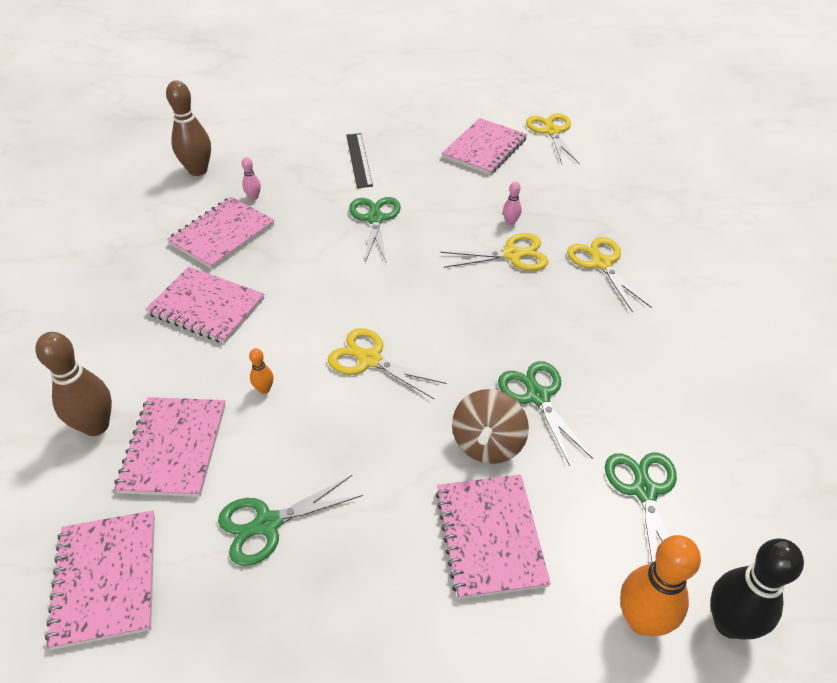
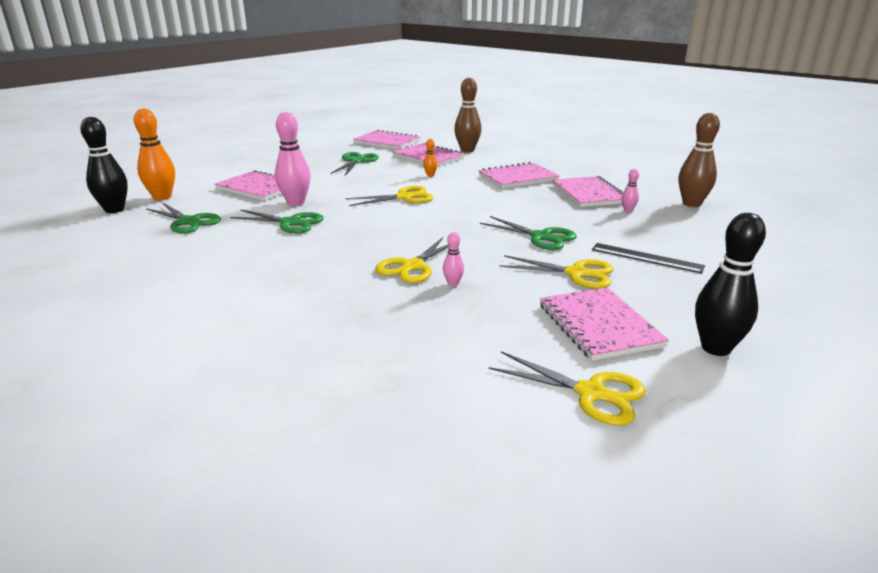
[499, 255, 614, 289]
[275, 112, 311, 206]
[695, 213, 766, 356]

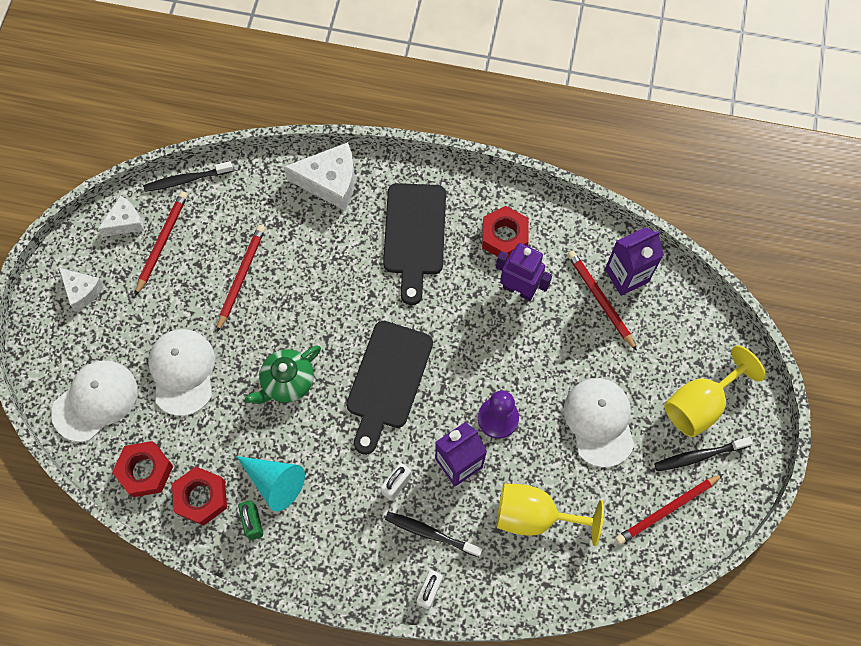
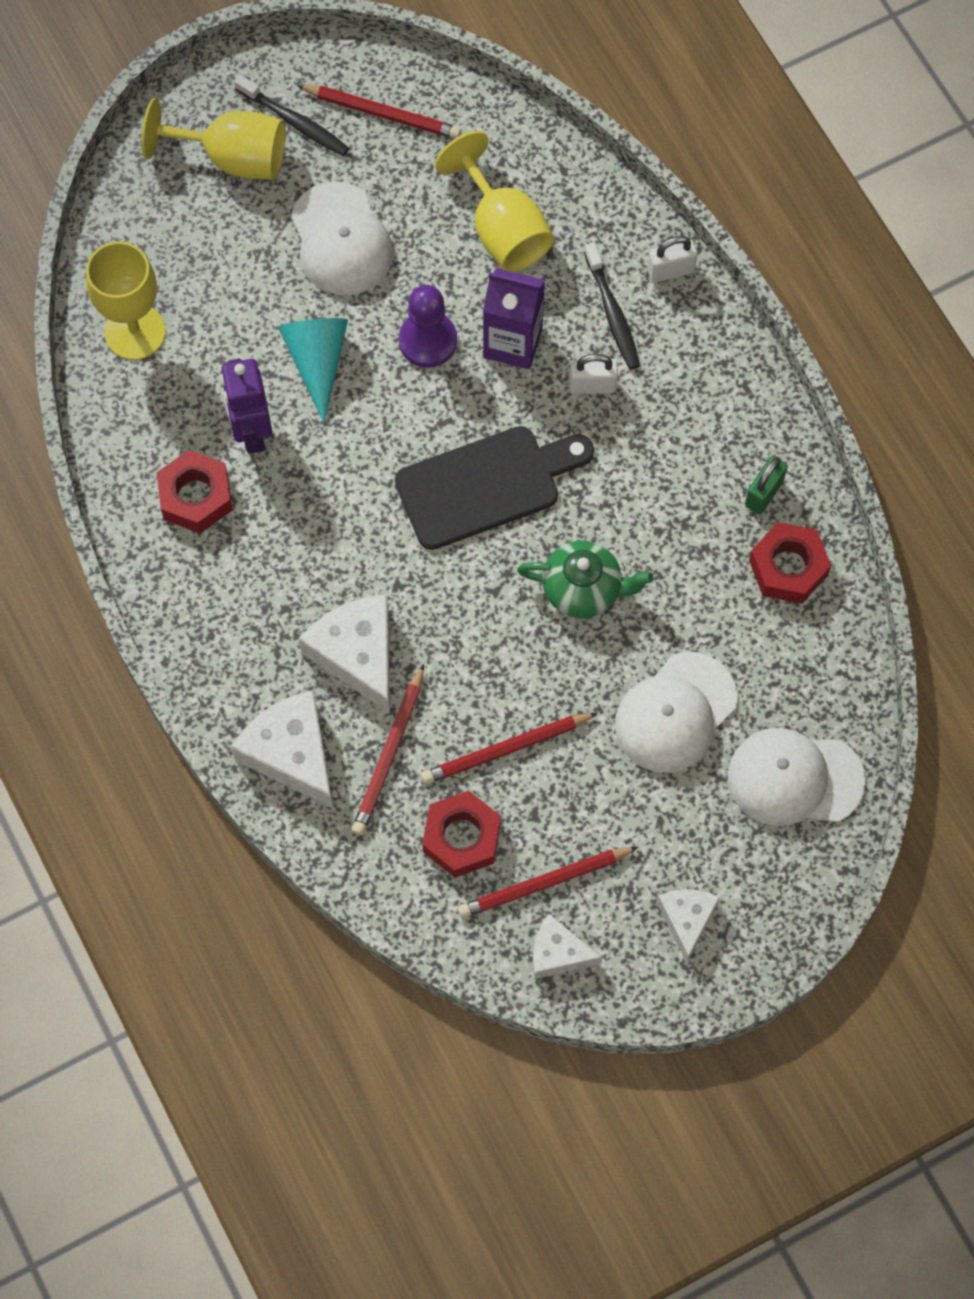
[143, 161, 234, 192] (first image)
[383, 183, 446, 305] (first image)
[86, 241, 166, 360]
[352, 664, 424, 835]
[291, 181, 393, 295]
[422, 791, 501, 878]
[278, 318, 348, 423]
[299, 595, 390, 713]

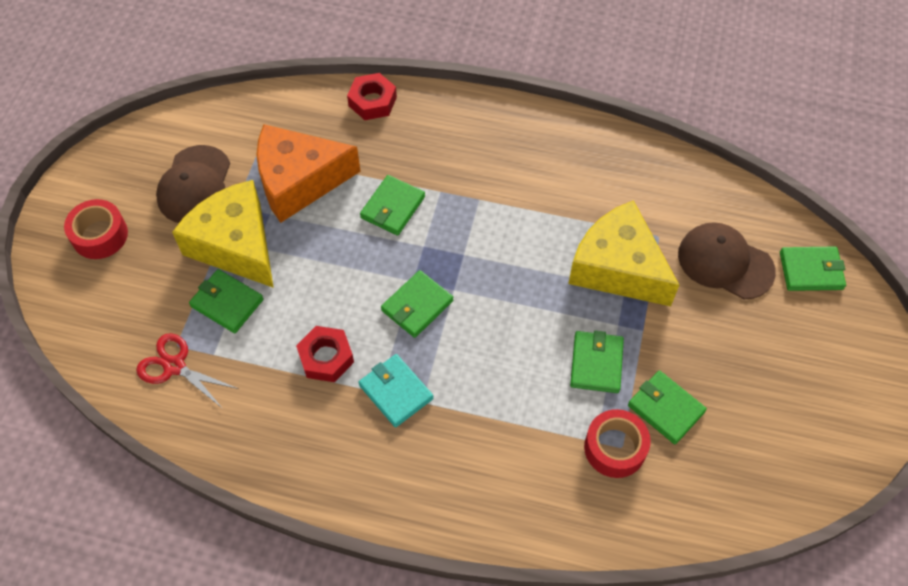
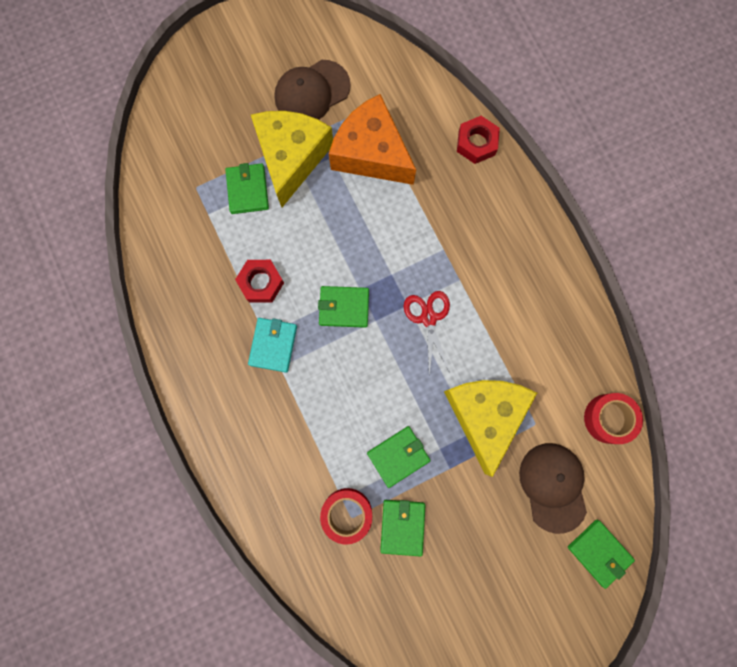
[360, 175, 425, 236] (first image)
[584, 393, 643, 444]
[404, 291, 450, 374]

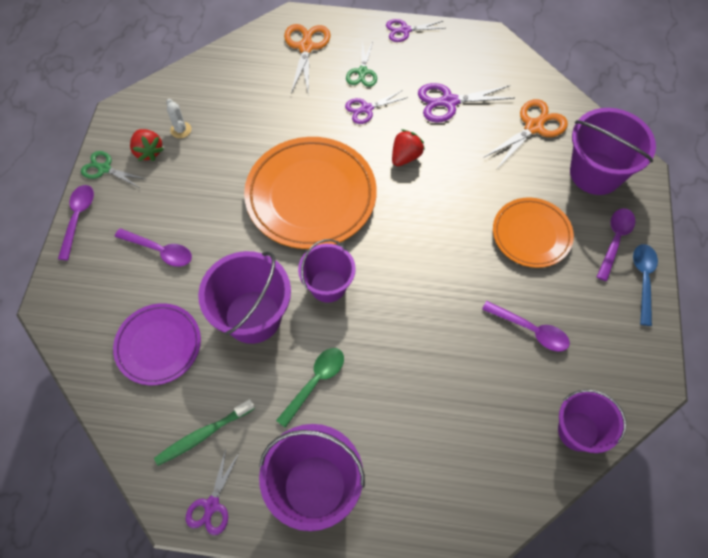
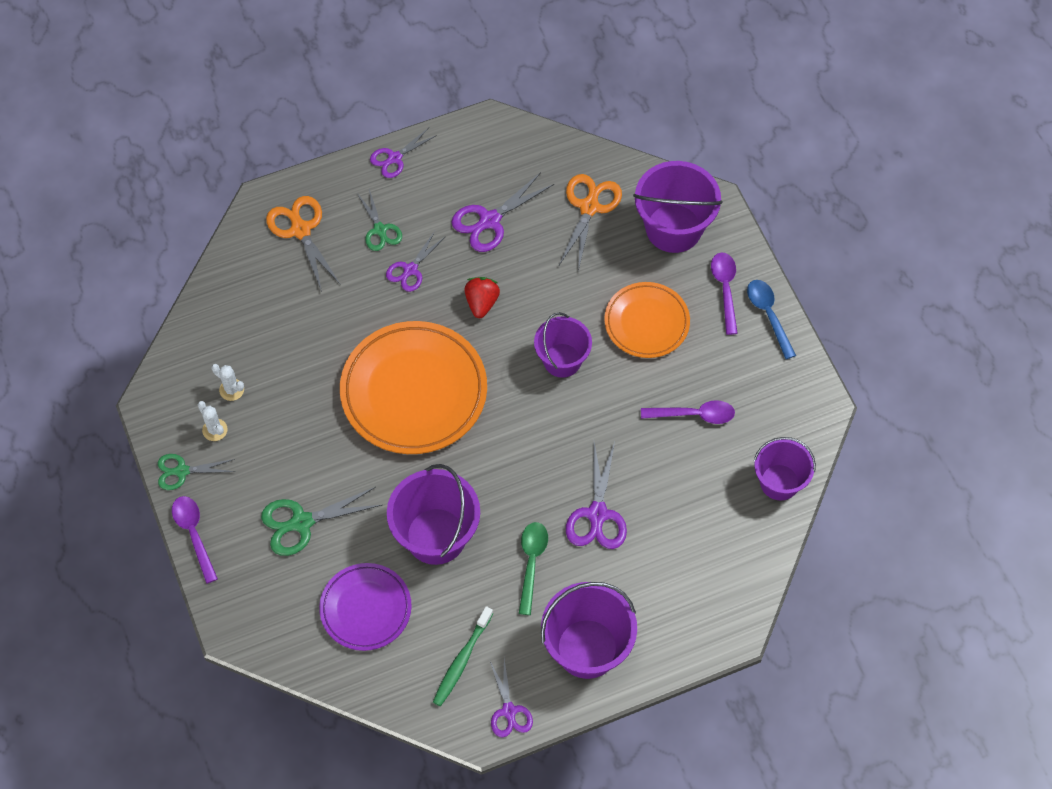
[198, 401, 227, 441]
[261, 487, 382, 556]
[534, 312, 592, 378]
[566, 442, 627, 549]

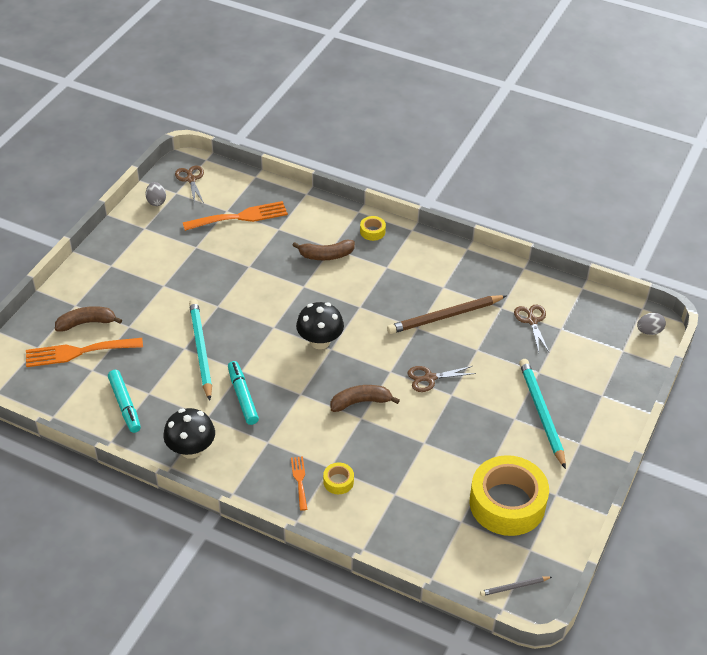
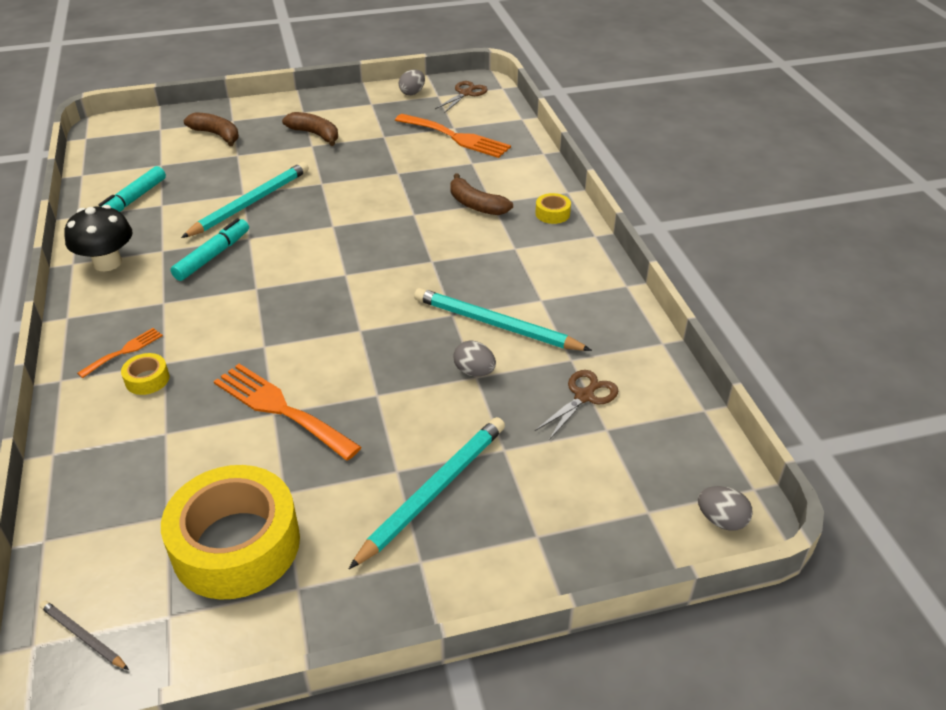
[414, 288, 592, 351]
[296, 302, 344, 349] (first image)
[214, 364, 362, 461]
[407, 366, 476, 392] (first image)
[282, 112, 338, 146]
[453, 340, 496, 377]

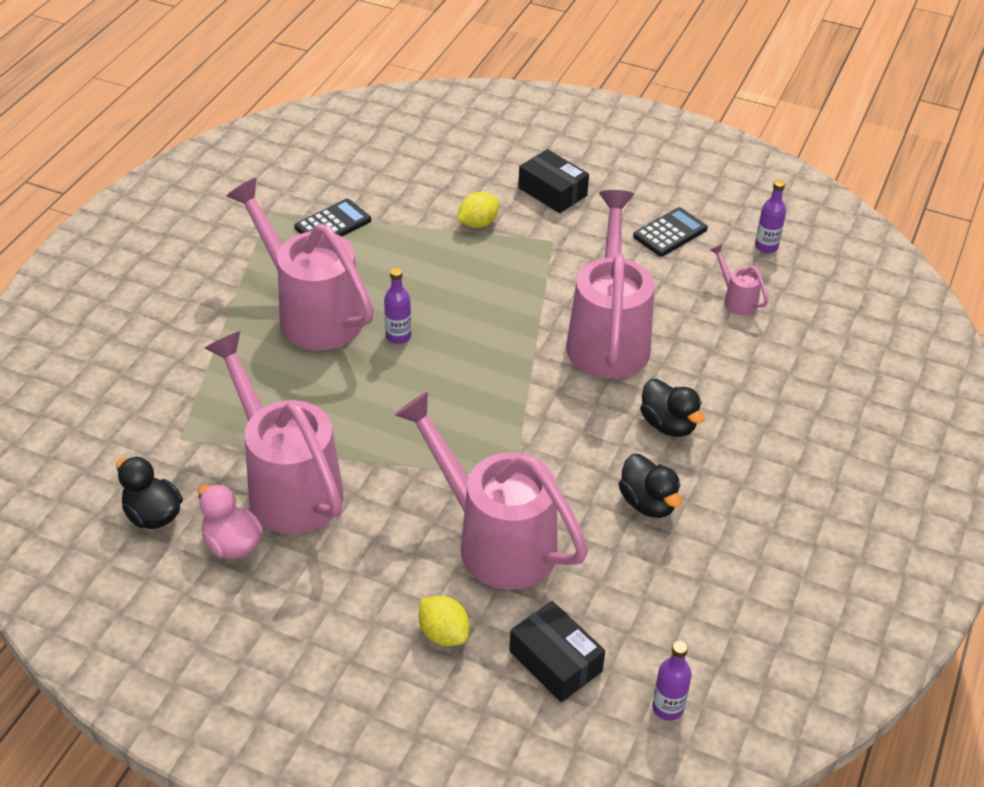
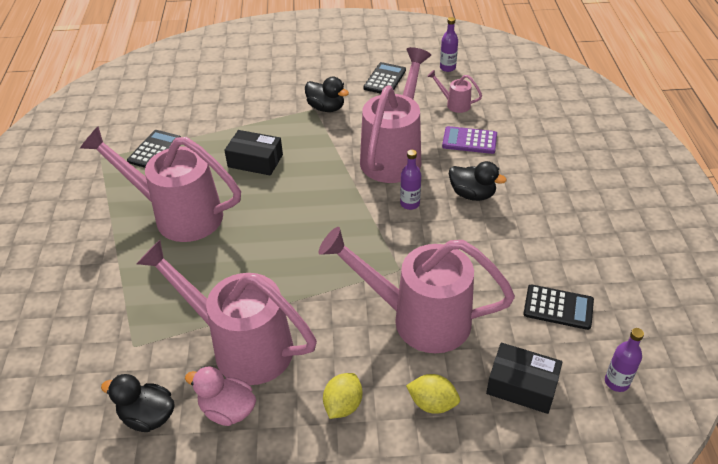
[224, 130, 283, 176]
[360, 47, 431, 183]
[323, 373, 362, 419]
[400, 150, 421, 210]
[305, 77, 349, 112]
[442, 126, 497, 154]
[523, 285, 594, 330]

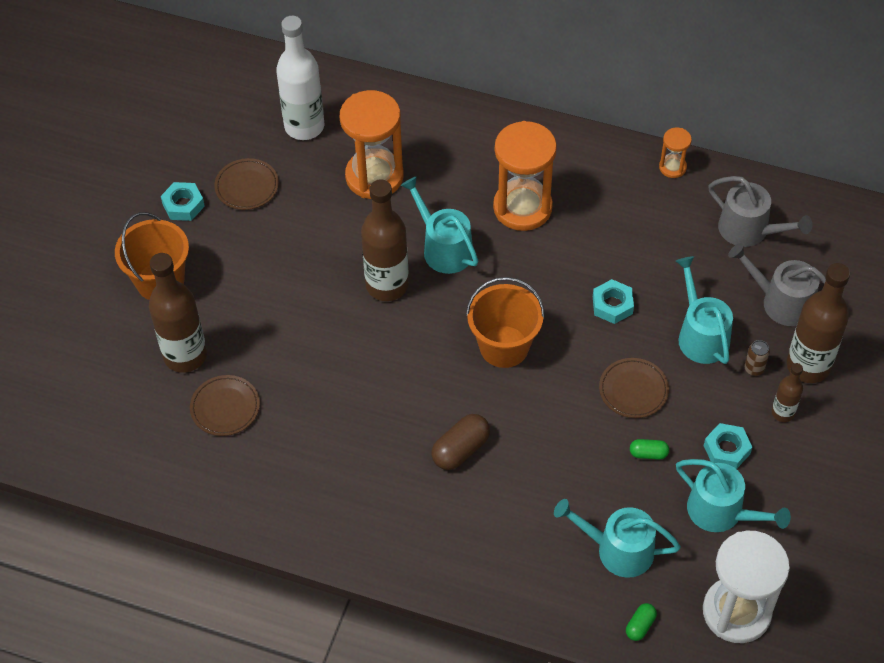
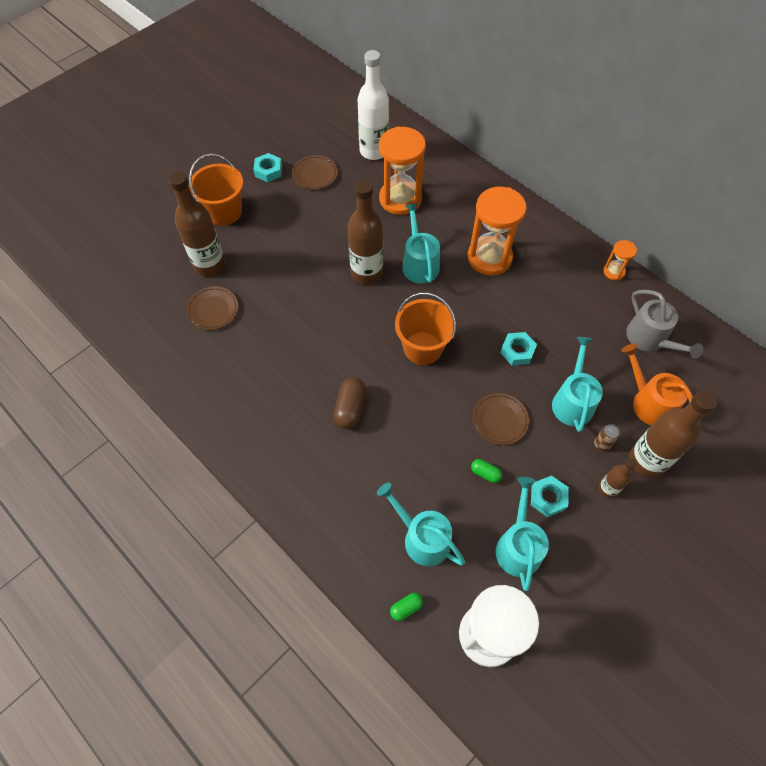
[621, 344, 693, 425]
[333, 377, 366, 429]
[496, 477, 549, 591]

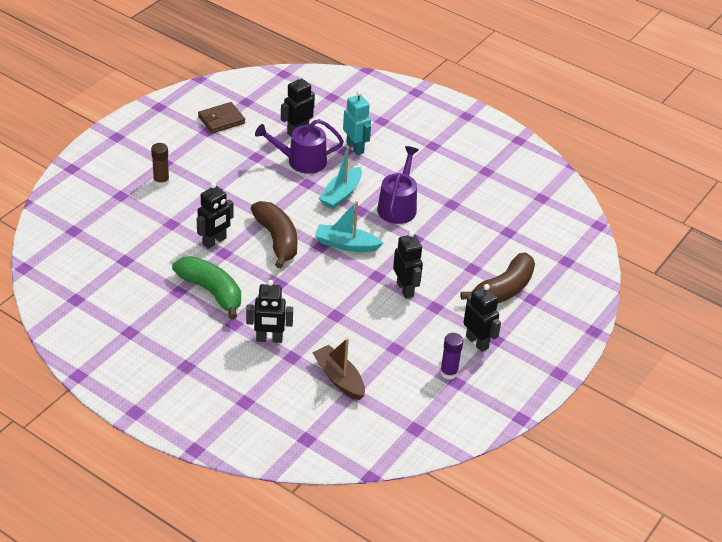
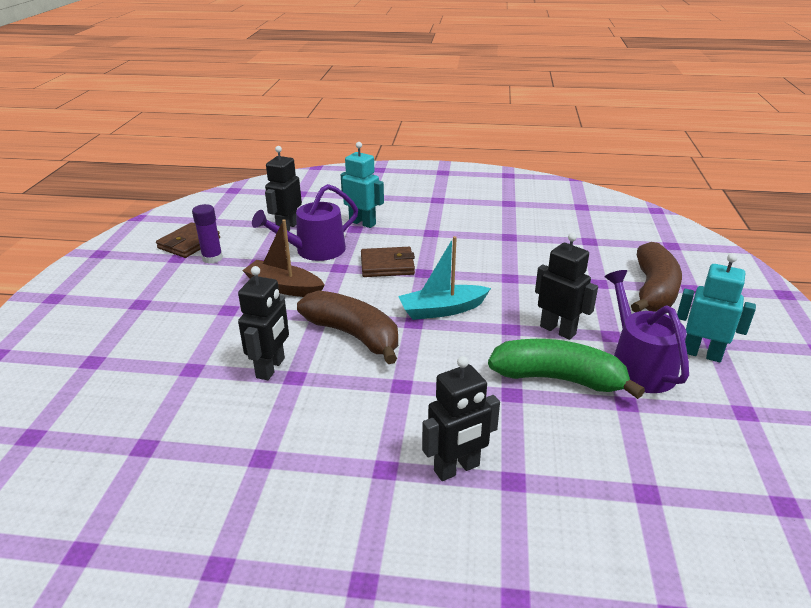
[151, 143, 169, 187] (first image)
[361, 247, 415, 277]
[605, 270, 689, 393]
[488, 339, 645, 399]
[677, 253, 756, 362]
[192, 204, 223, 264]
[242, 219, 325, 297]

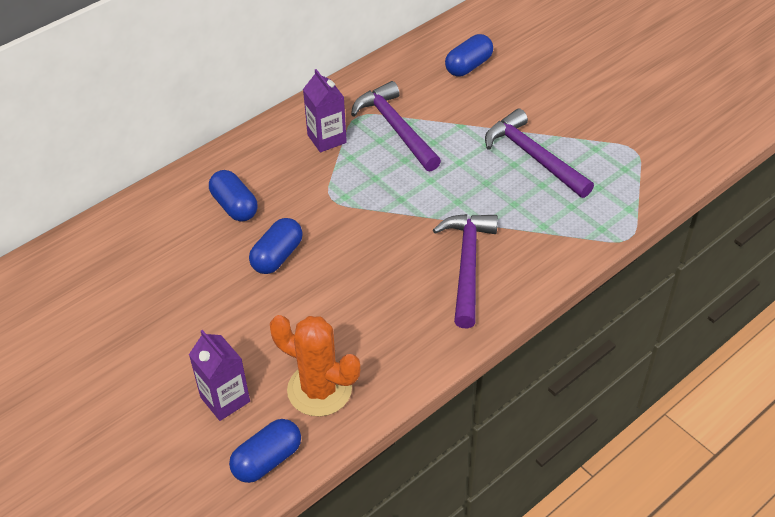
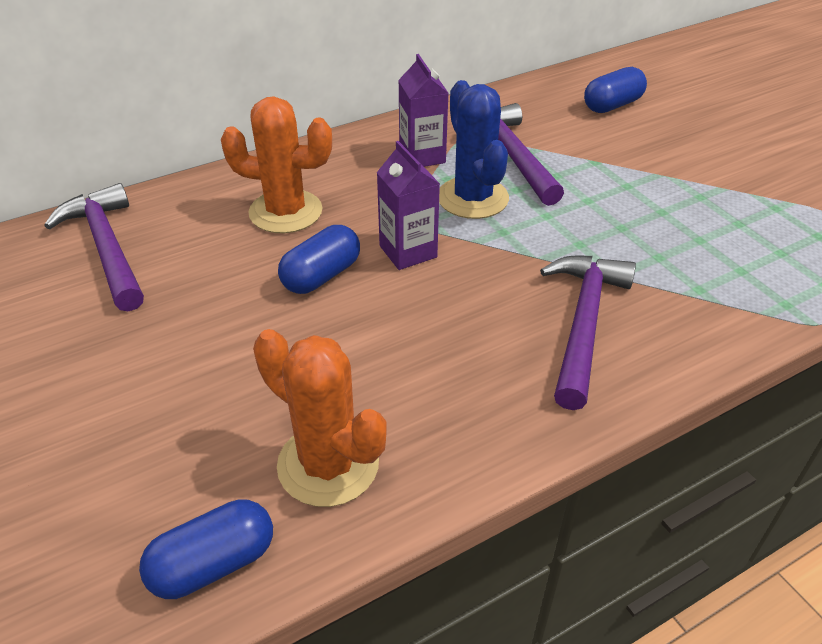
[44, 183, 144, 311]
[221, 96, 332, 233]
[377, 141, 440, 270]
[439, 80, 509, 219]

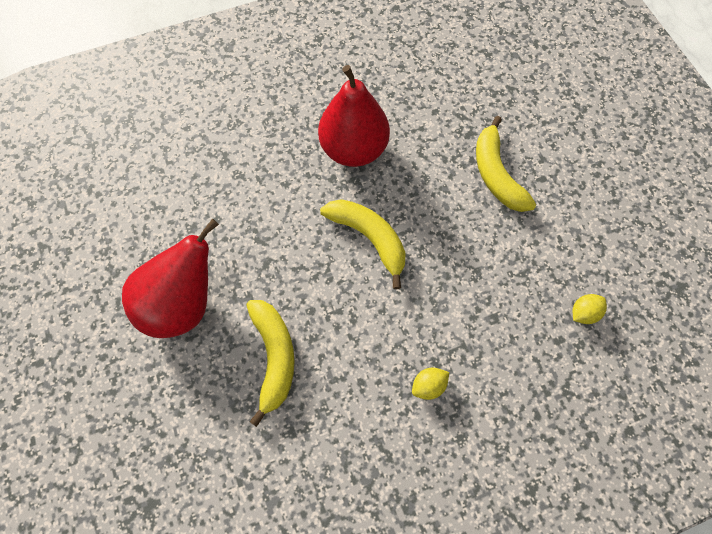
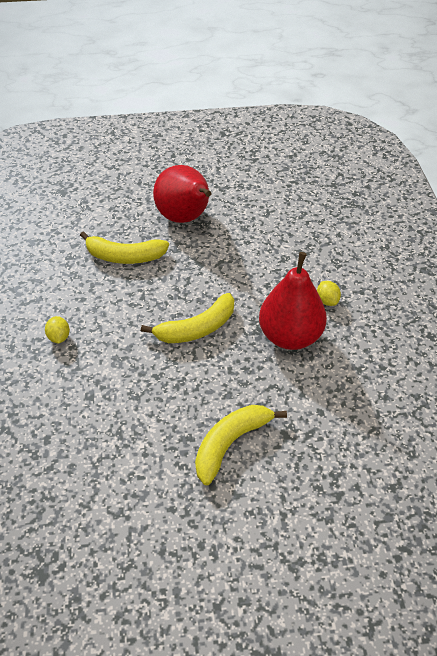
[195, 405, 287, 485]
[317, 281, 341, 306]

